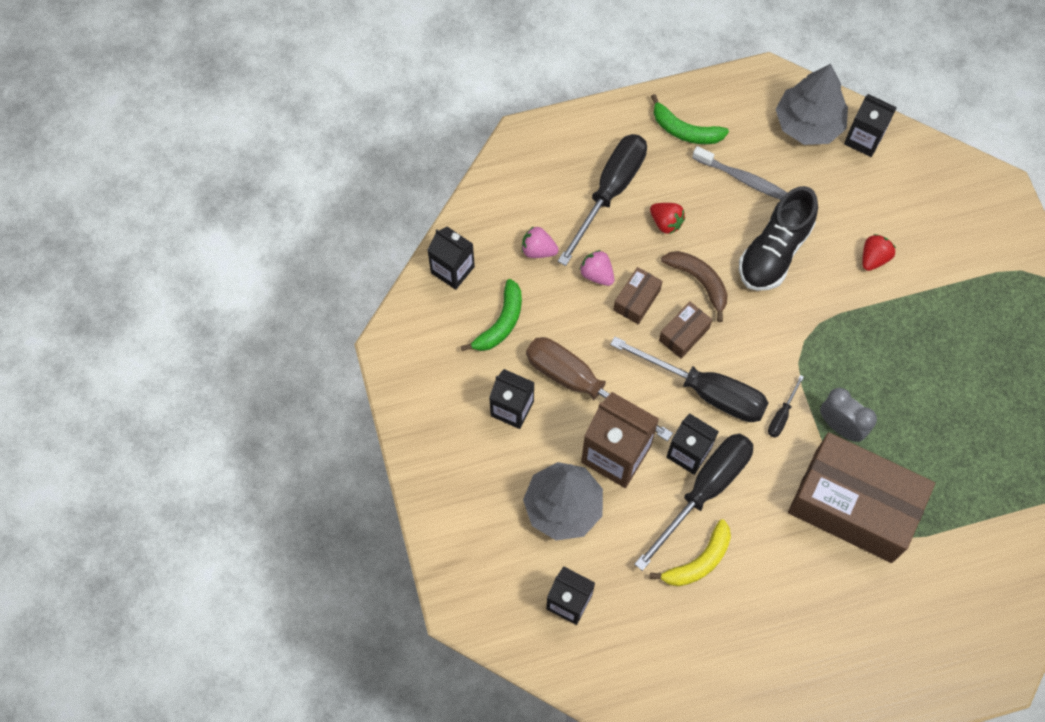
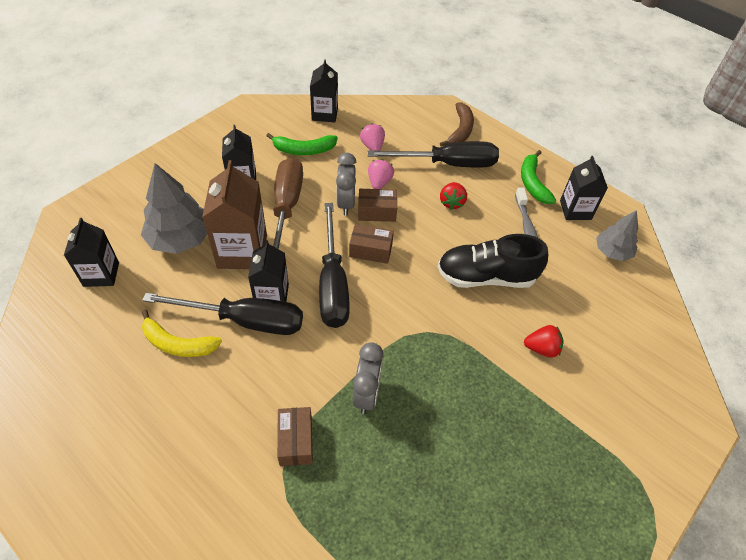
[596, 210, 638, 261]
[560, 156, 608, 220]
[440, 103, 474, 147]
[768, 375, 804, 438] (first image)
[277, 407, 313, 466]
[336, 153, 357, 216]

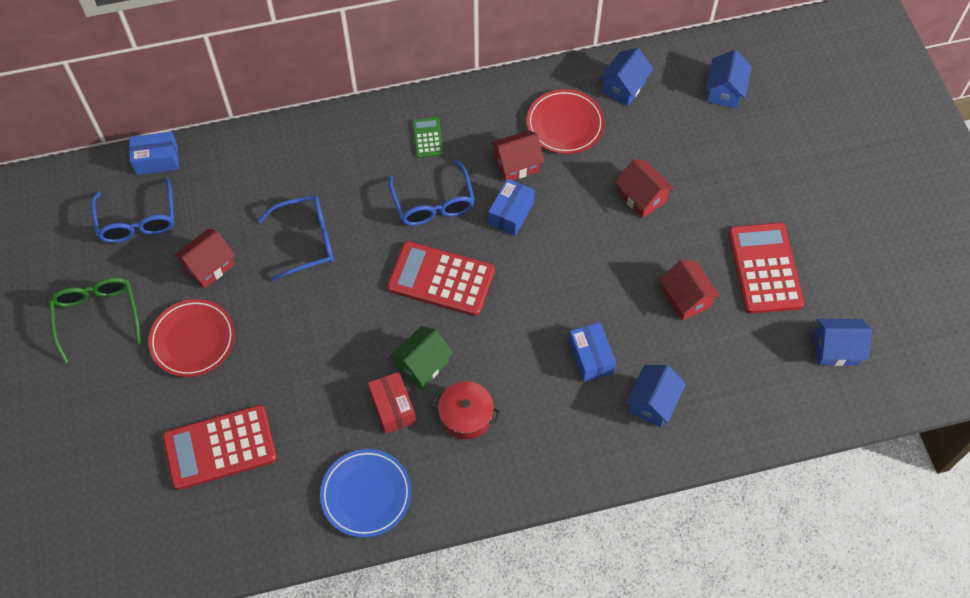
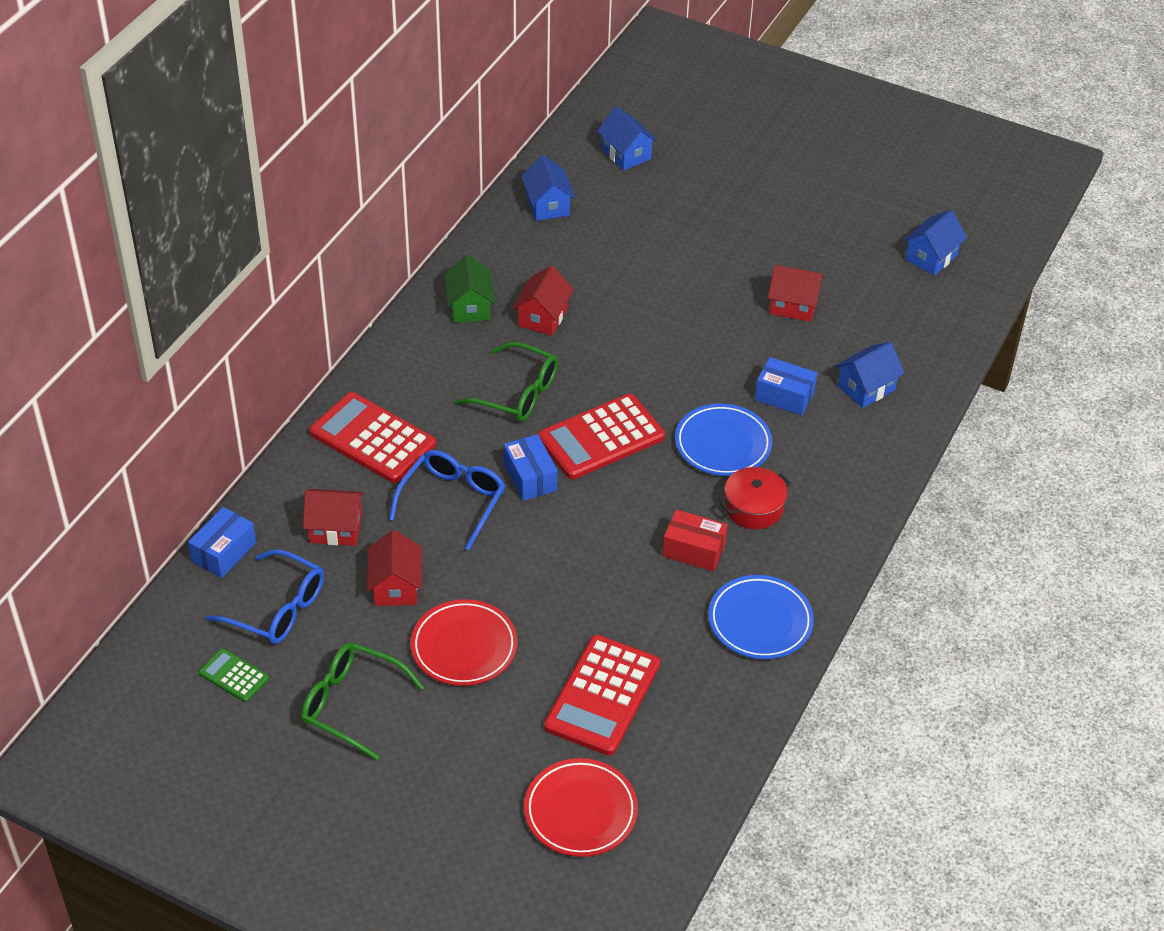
[524, 758, 638, 857]
[199, 648, 269, 702]
[303, 489, 364, 546]
[454, 342, 558, 422]
[503, 434, 558, 501]
[309, 392, 436, 483]
[444, 255, 495, 323]
[835, 341, 905, 408]
[675, 403, 772, 476]

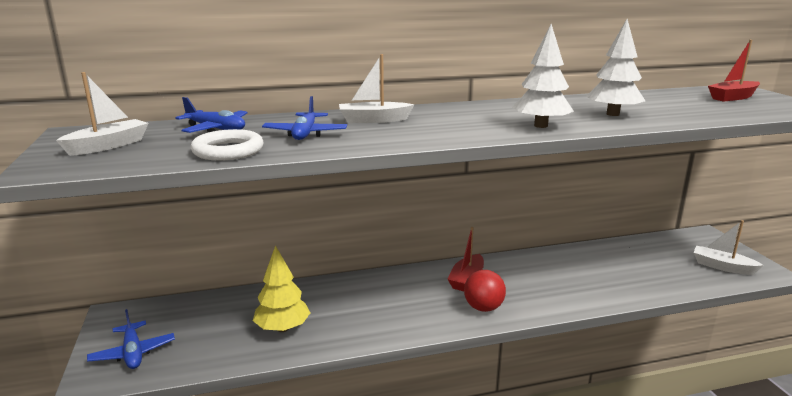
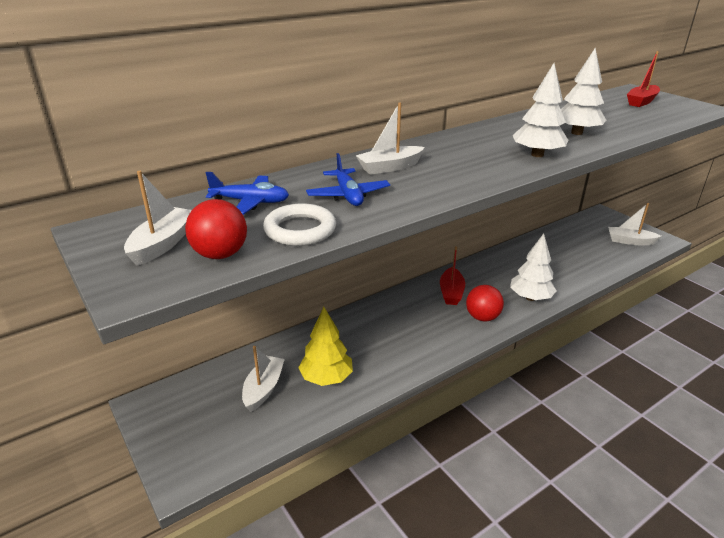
[87, 309, 175, 369] (first image)
[185, 199, 247, 259]
[510, 233, 557, 301]
[242, 346, 285, 412]

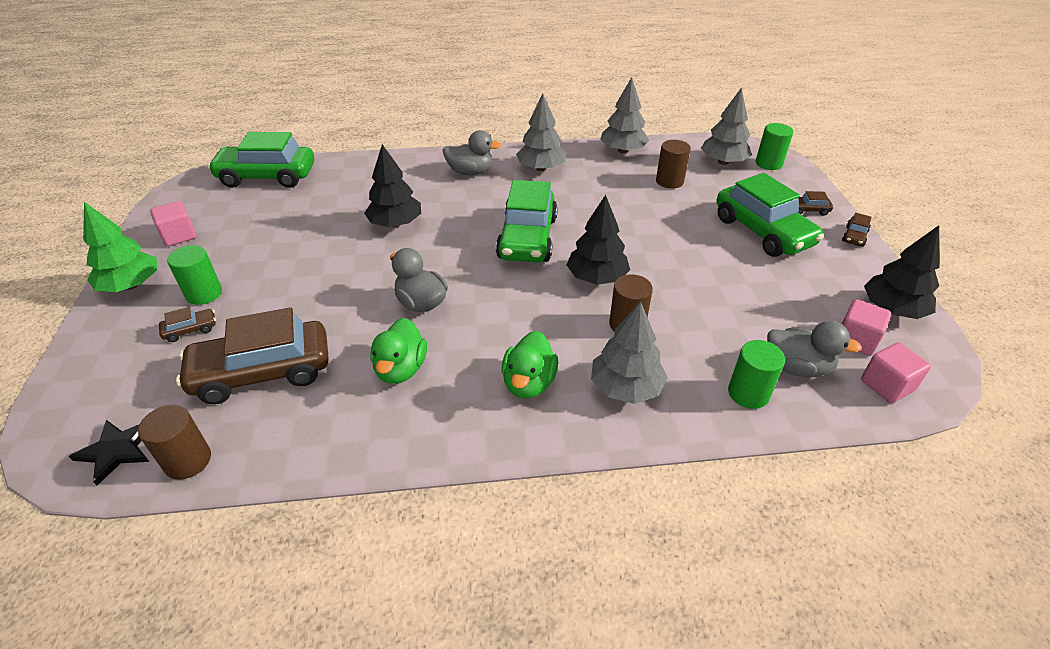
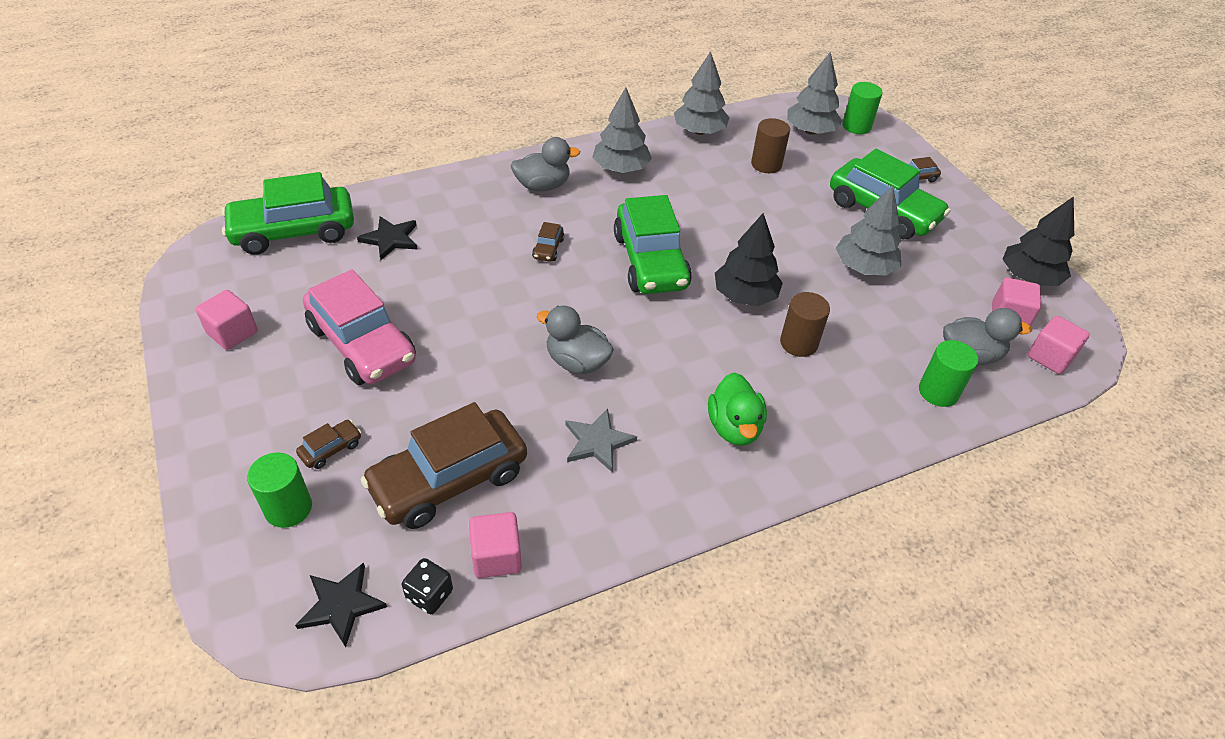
[364, 144, 421, 227] (first image)
[83, 202, 157, 292] (first image)
[532, 222, 564, 261]
[247, 453, 312, 528]
[836, 186, 901, 276]
[566, 408, 637, 473]
[402, 558, 453, 614]
[357, 216, 418, 260]
[303, 269, 416, 385]
[469, 512, 522, 578]

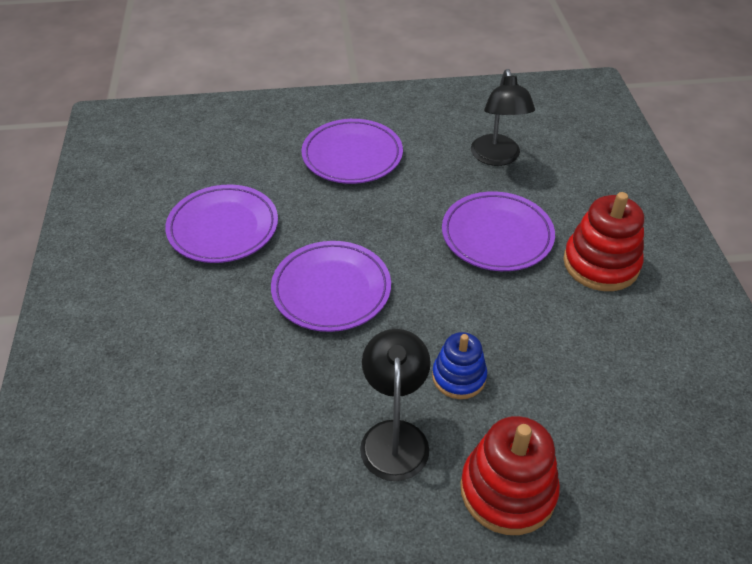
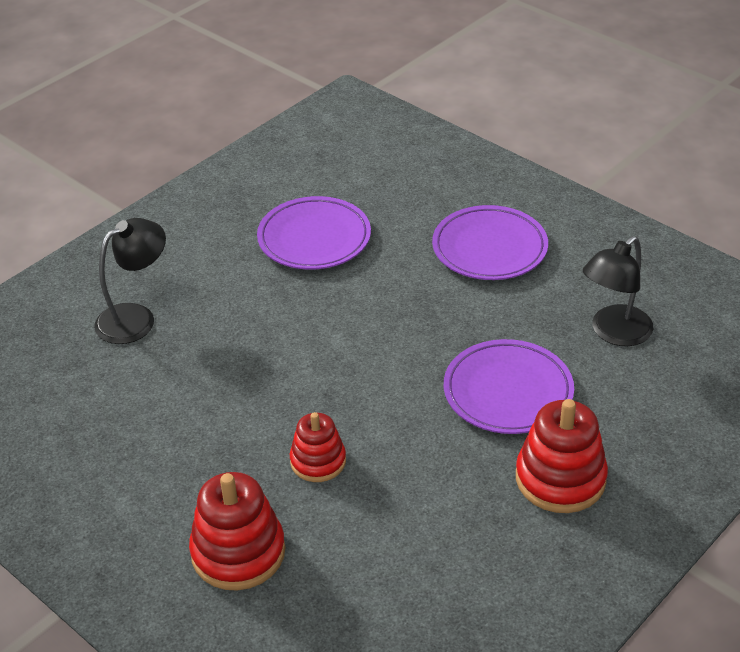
[271, 241, 391, 332] (first image)
[94, 218, 166, 344]
[290, 412, 346, 482]

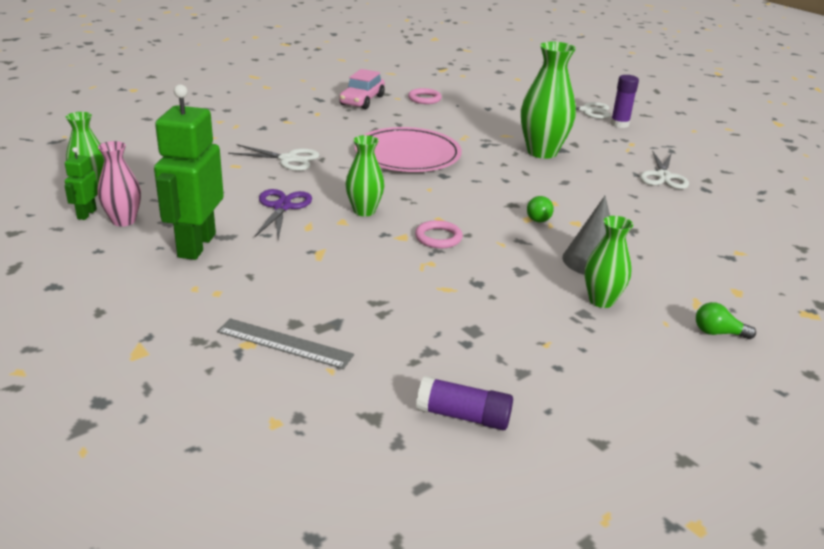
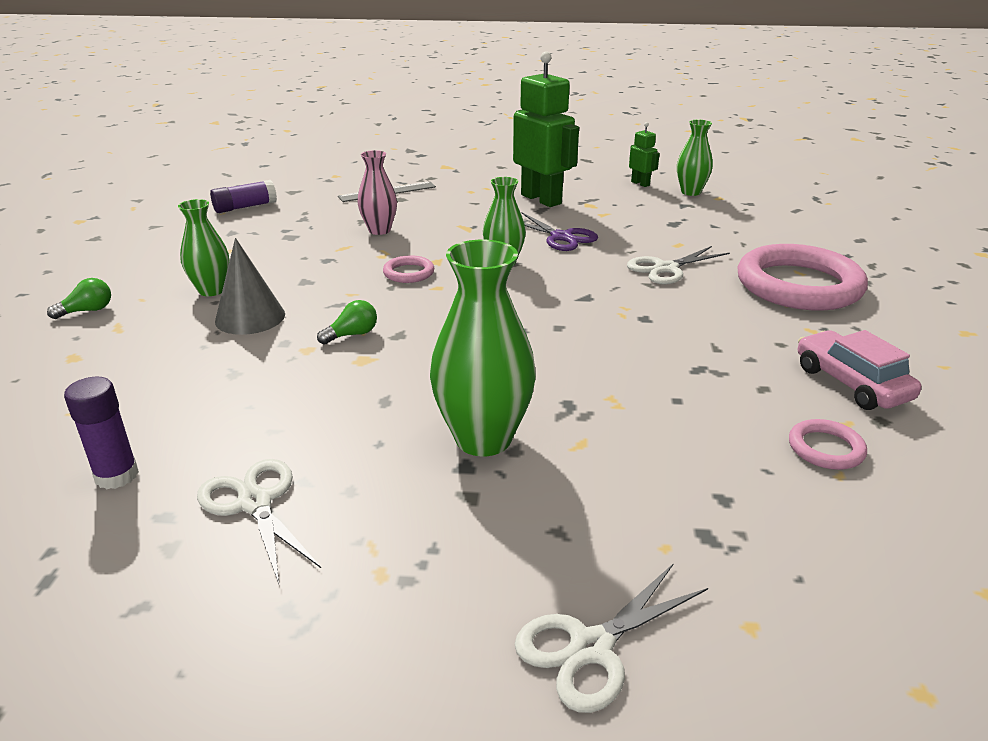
[64, 377, 139, 489]
[355, 127, 462, 172] (first image)
[358, 150, 397, 235]
[317, 300, 377, 344]
[737, 244, 868, 311]

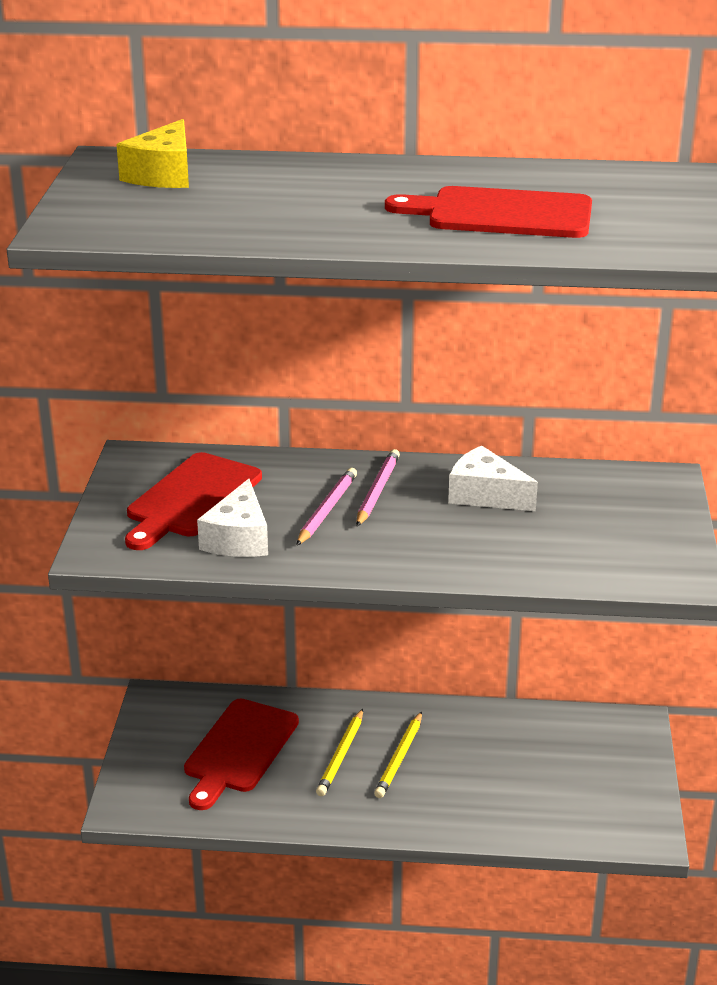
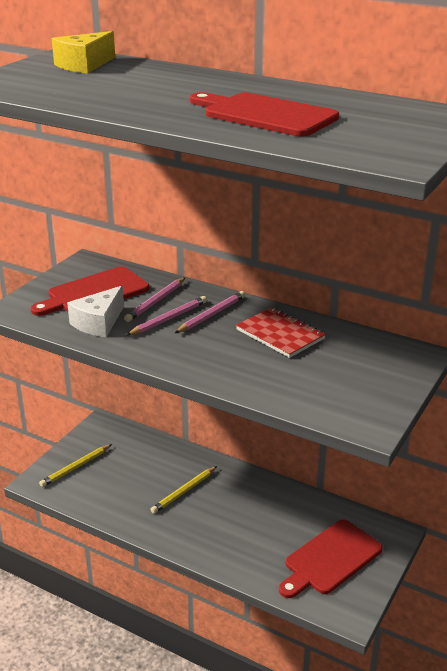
[236, 307, 326, 358]
[279, 519, 383, 598]
[39, 444, 112, 487]
[124, 278, 185, 322]

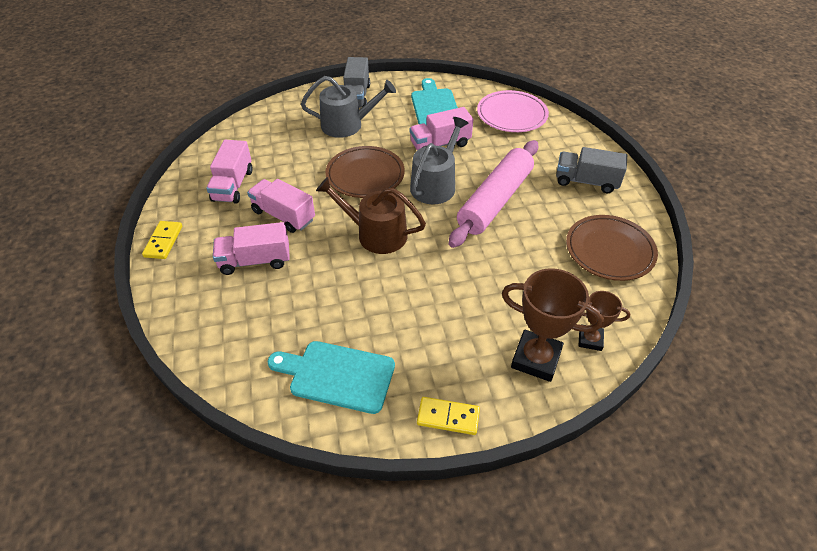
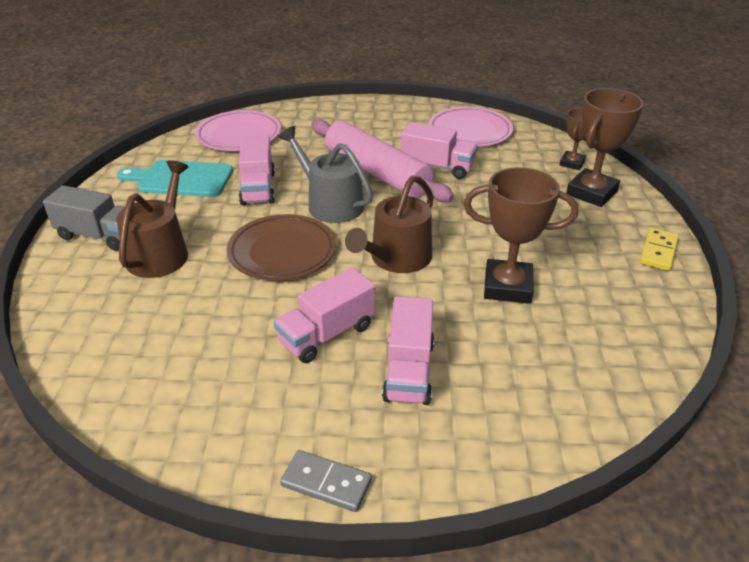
[116, 160, 189, 278]
[400, 122, 478, 179]
[556, 147, 627, 193] (first image)
[428, 107, 513, 147]
[280, 450, 372, 512]
[267, 341, 395, 414] (first image)
[464, 167, 578, 304]

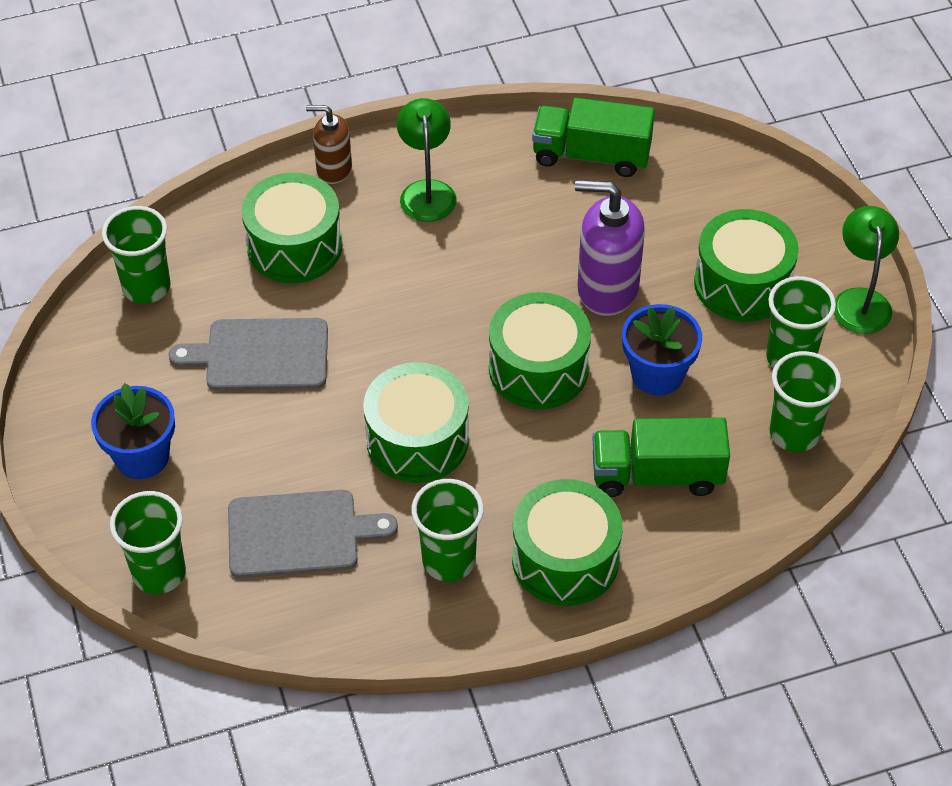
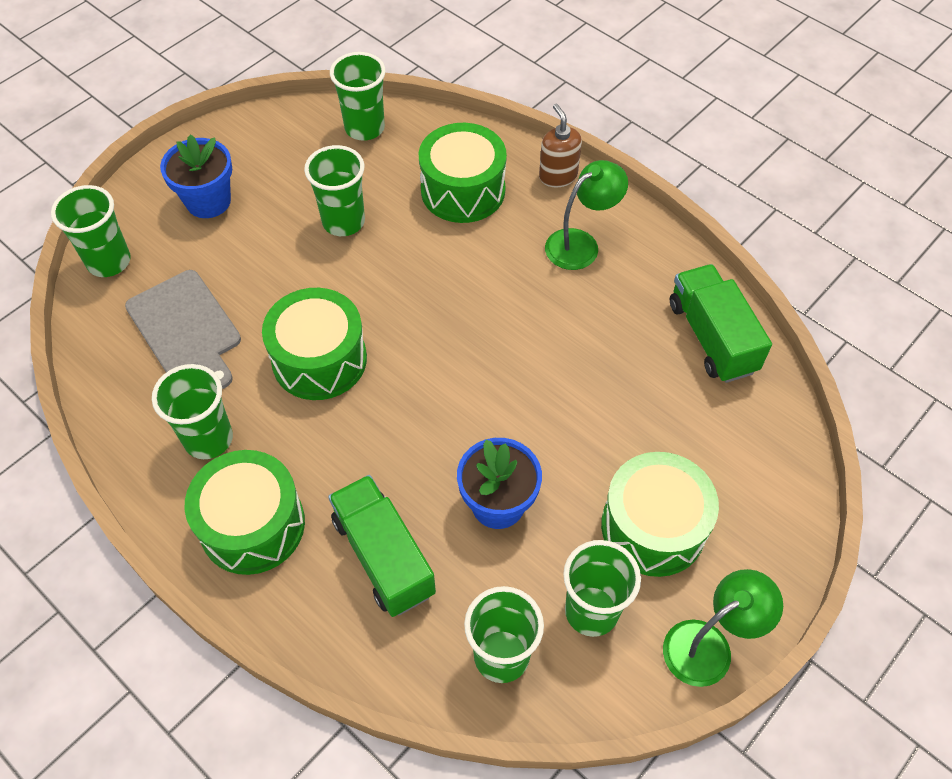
[575, 180, 645, 316] (first image)
[489, 292, 591, 409] (first image)
[304, 145, 365, 236]

